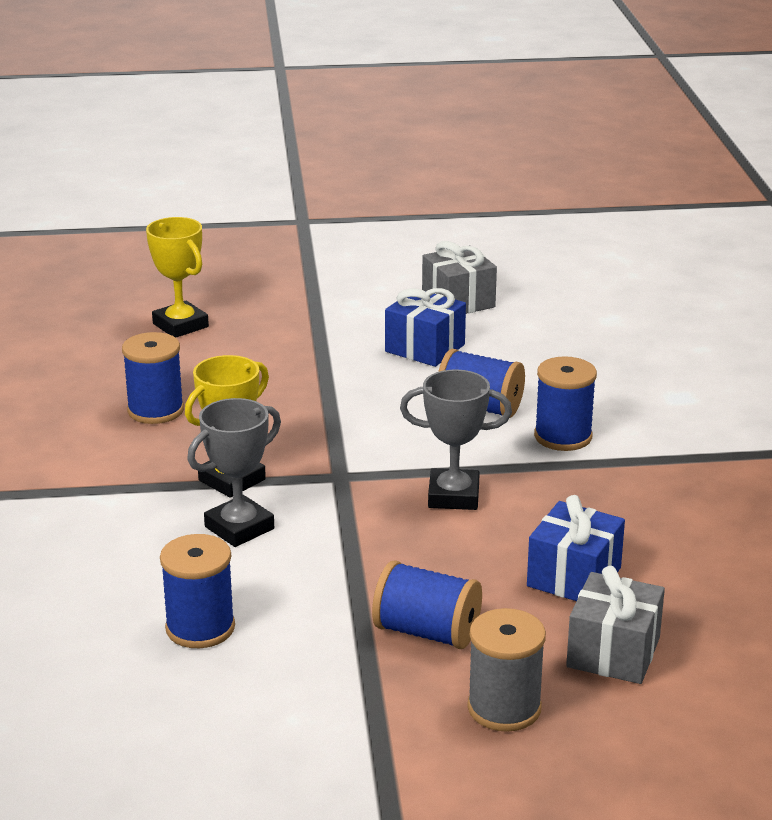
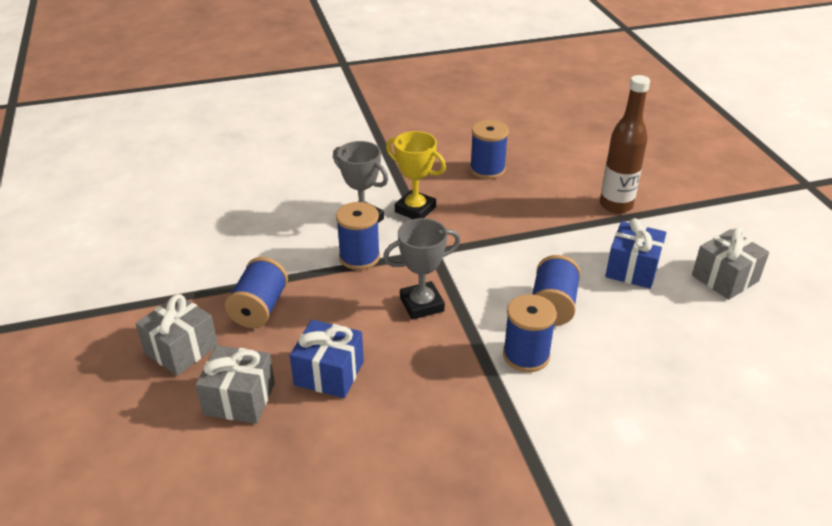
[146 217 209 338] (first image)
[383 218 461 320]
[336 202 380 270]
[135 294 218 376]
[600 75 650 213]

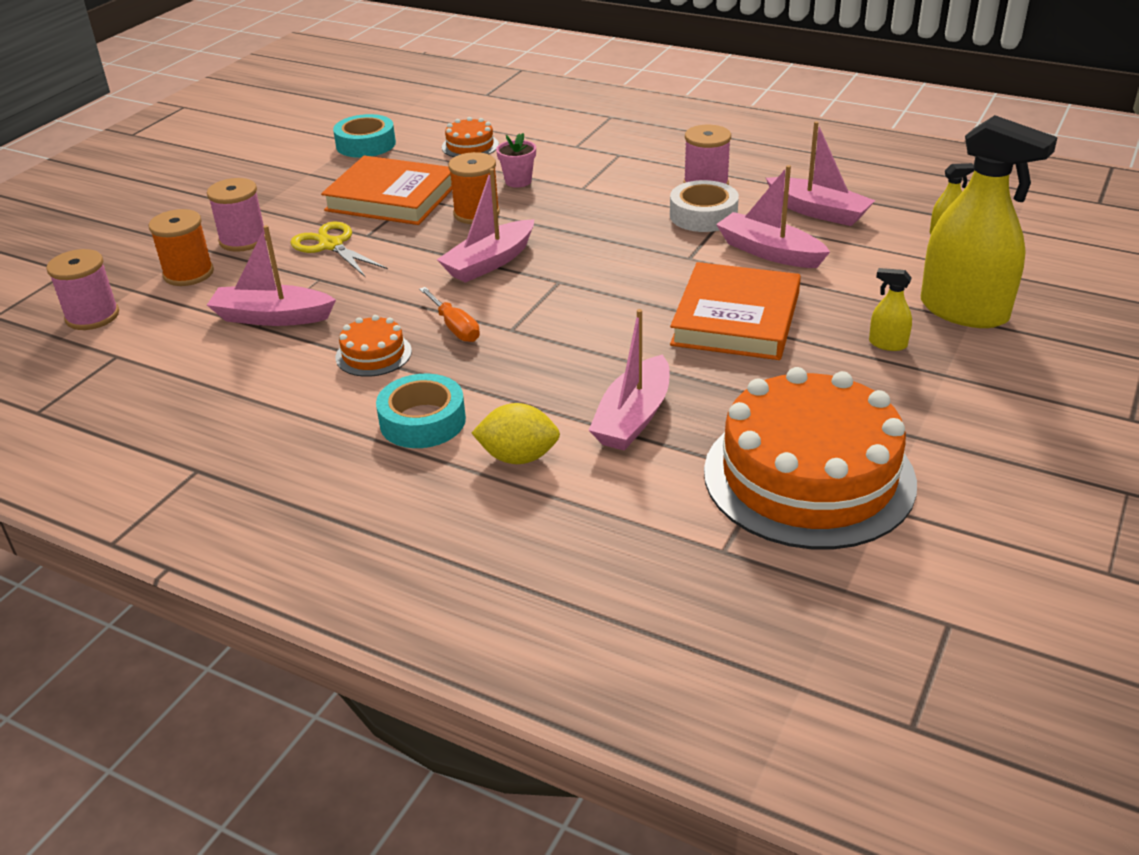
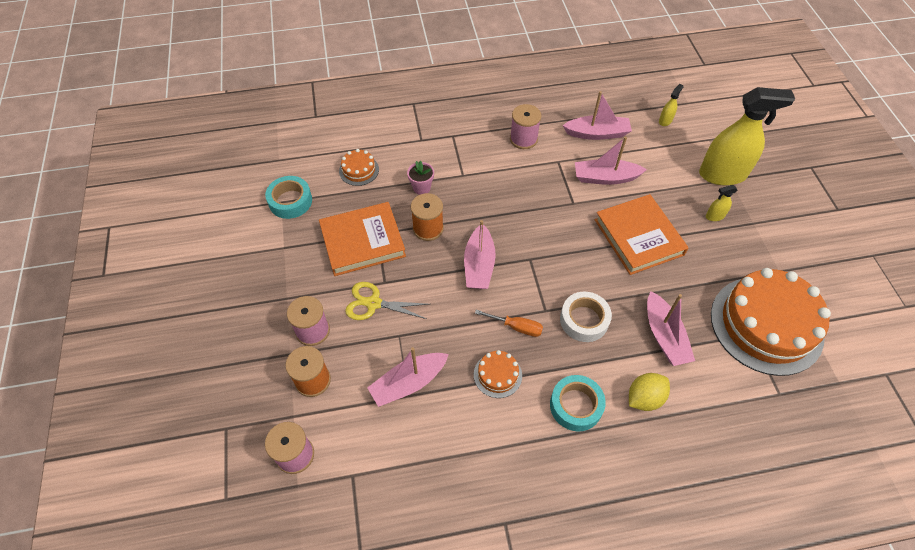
[560 292 612 342]

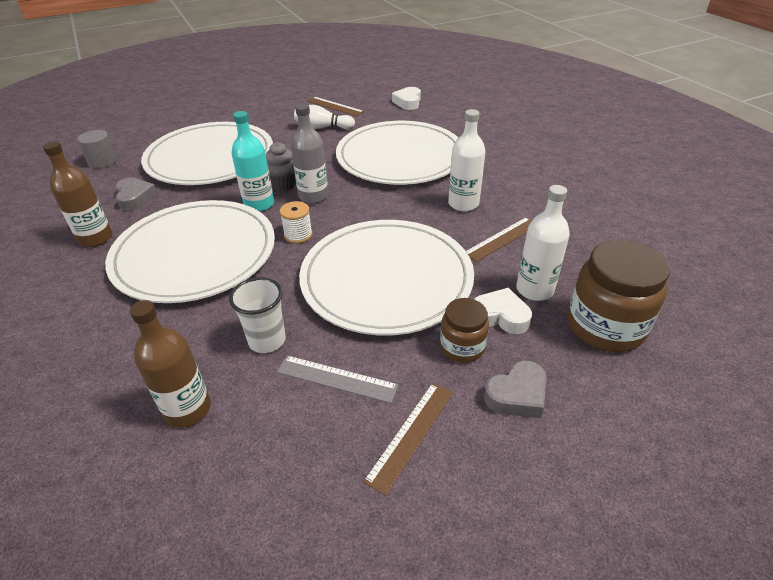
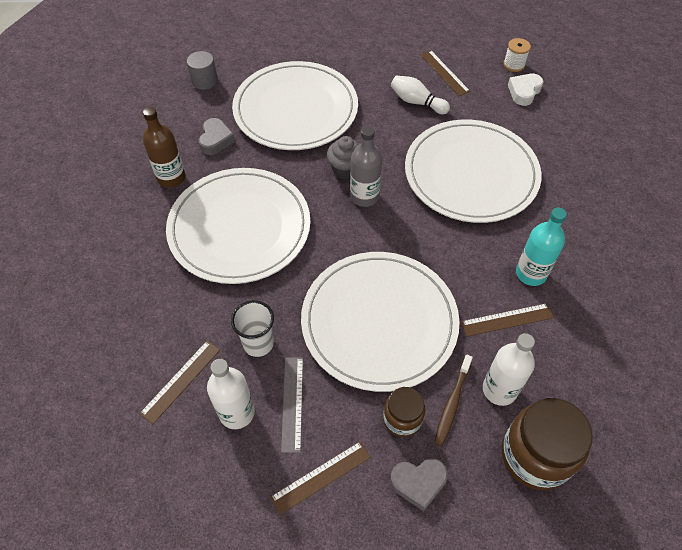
[207 359 255 429]
[516 208 567 286]
[503 38 531 72]
[434 355 473 447]
[139 341 220 424]
[281 357 303 453]

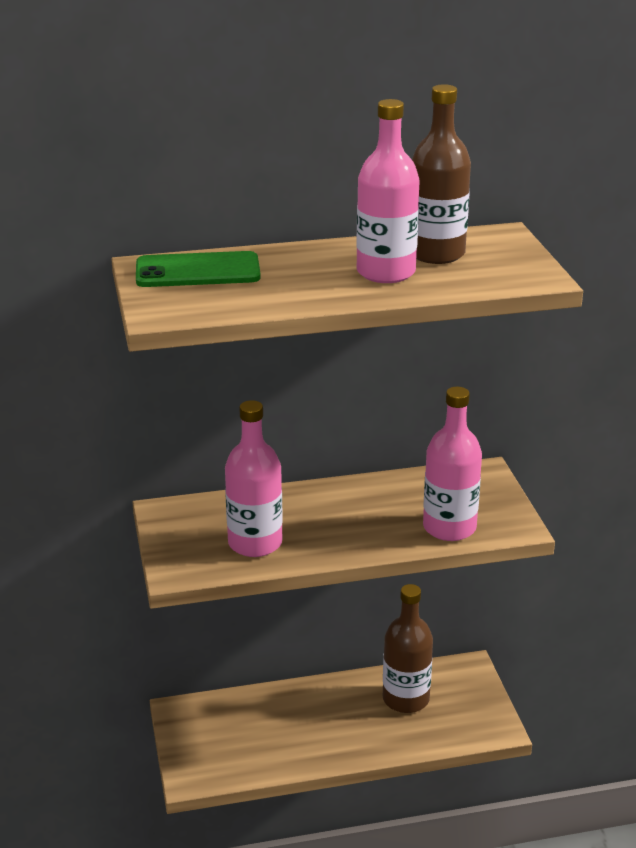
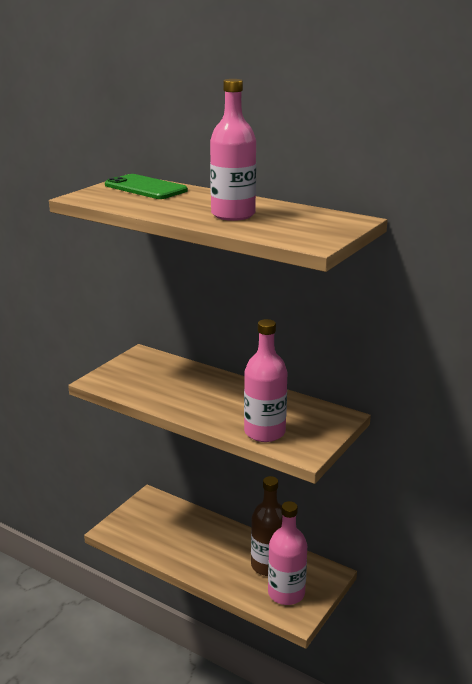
[412 84 471 264] (first image)
[268 501 307 605]

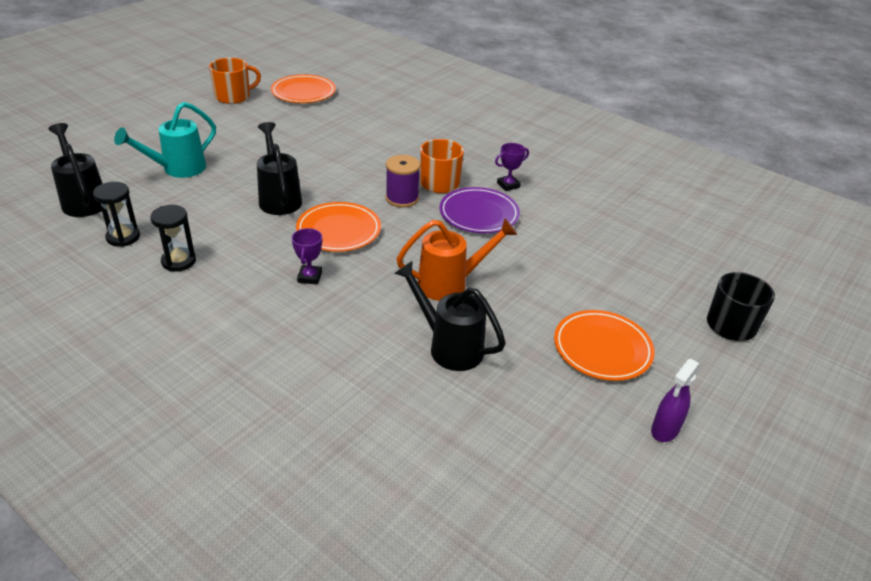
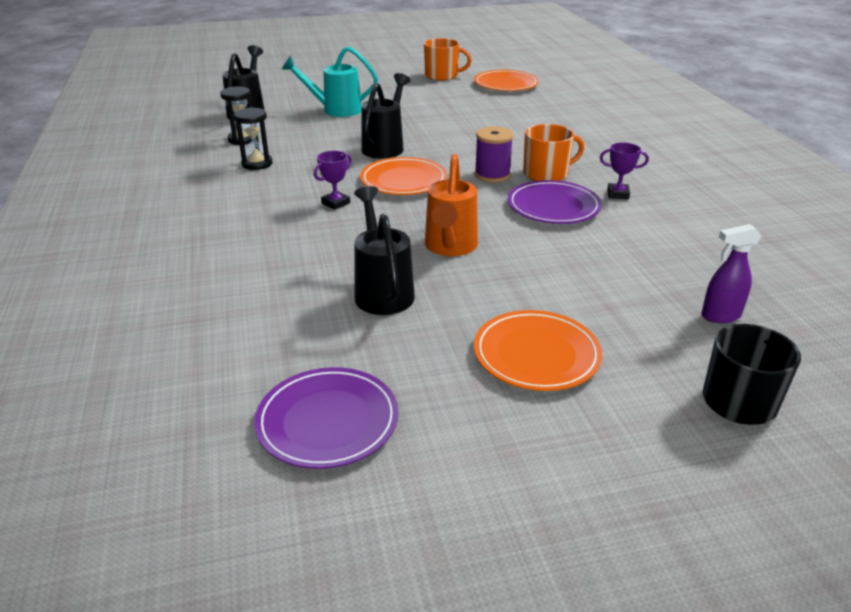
[425 154 478 256]
[701 224 762 323]
[254 367 399 469]

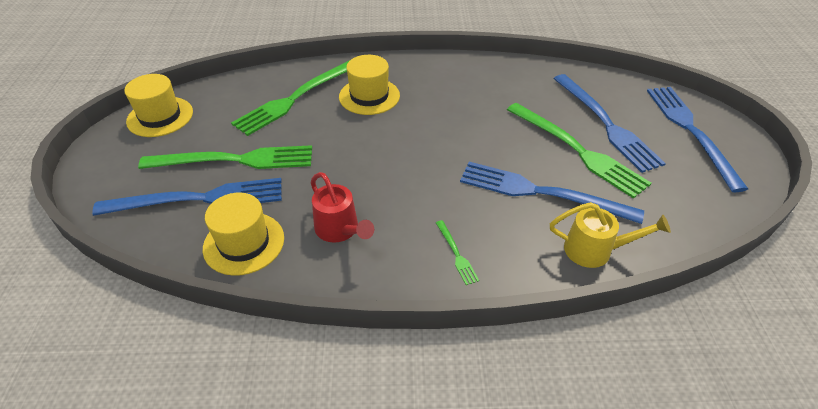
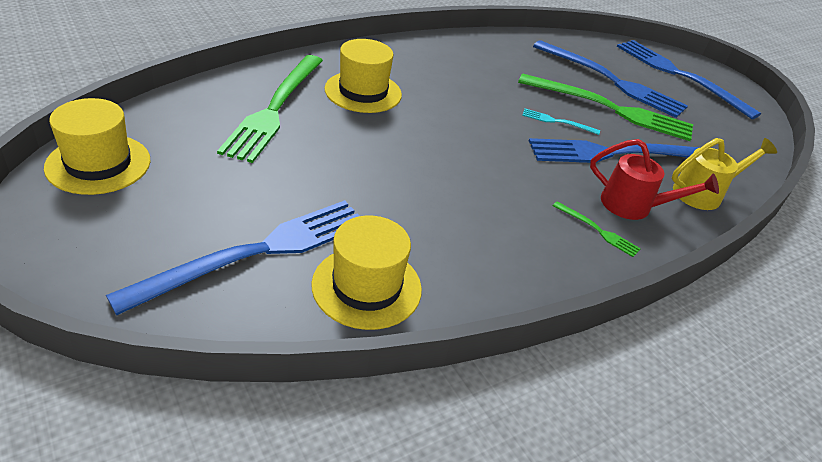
[138 145 312 169] (first image)
[590 139 719 220]
[522 109 600 135]

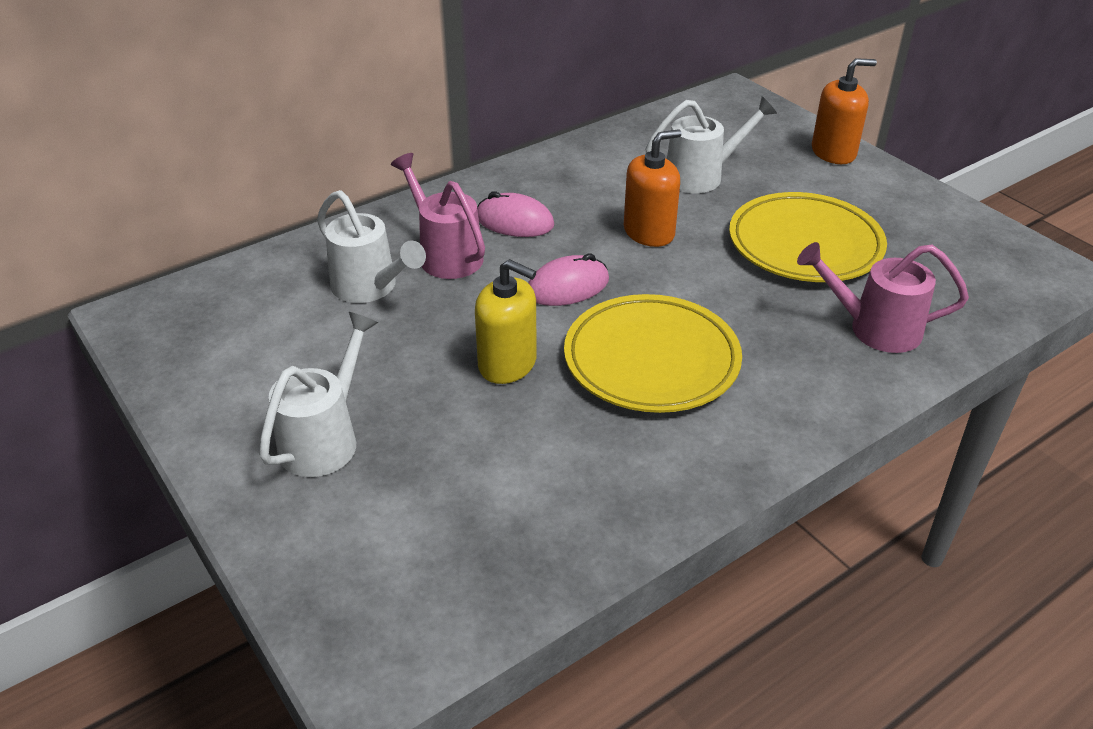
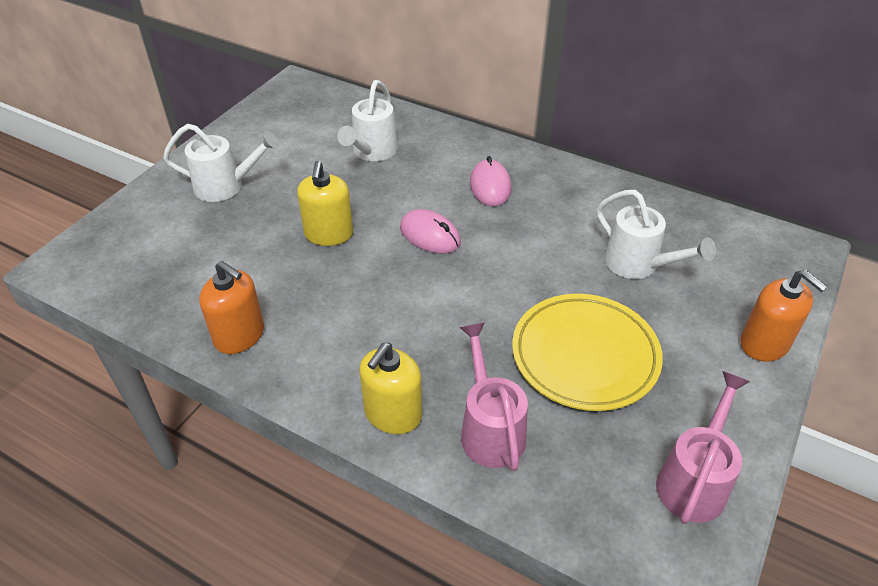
[199 261 264 354]
[656 371 750 524]
[564 294 742 413] (first image)
[359 343 422 434]

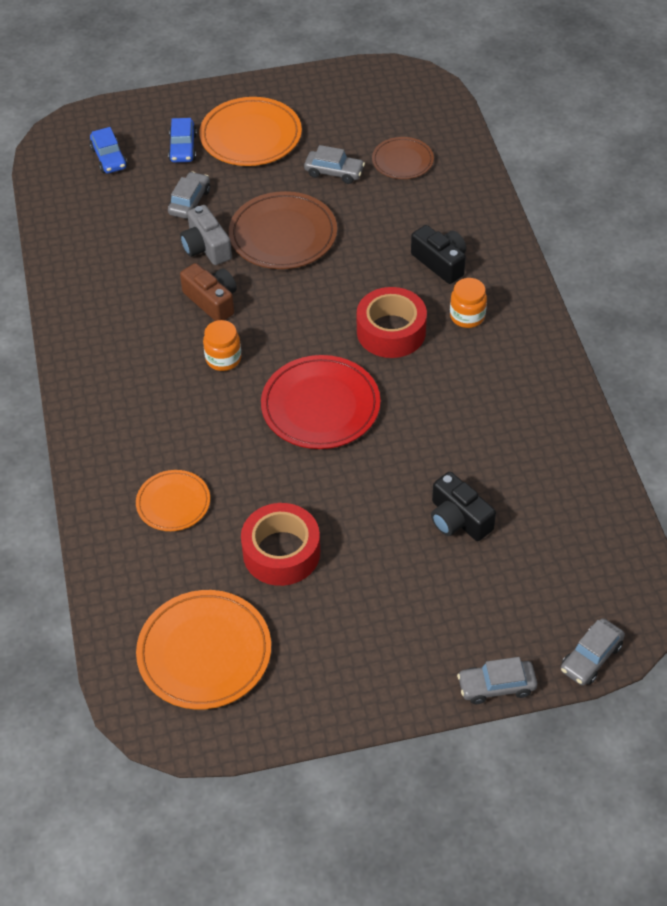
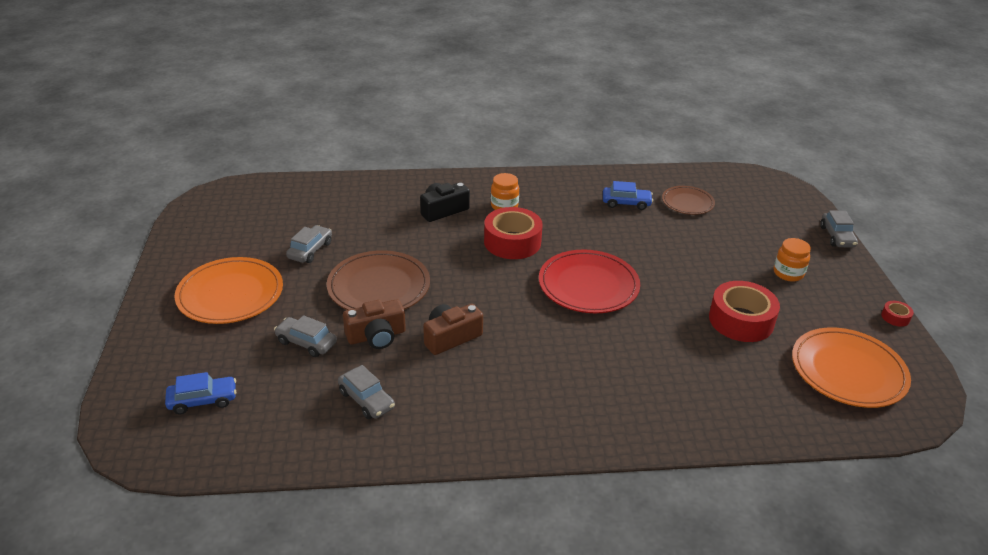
[603 181 653 210]
[662 186 715 215]
[343 299 406 349]
[774 238 811 282]
[136 470 210 531] (first image)
[431 472 496 541] (first image)
[338 365 395 419]
[881 301 914 327]

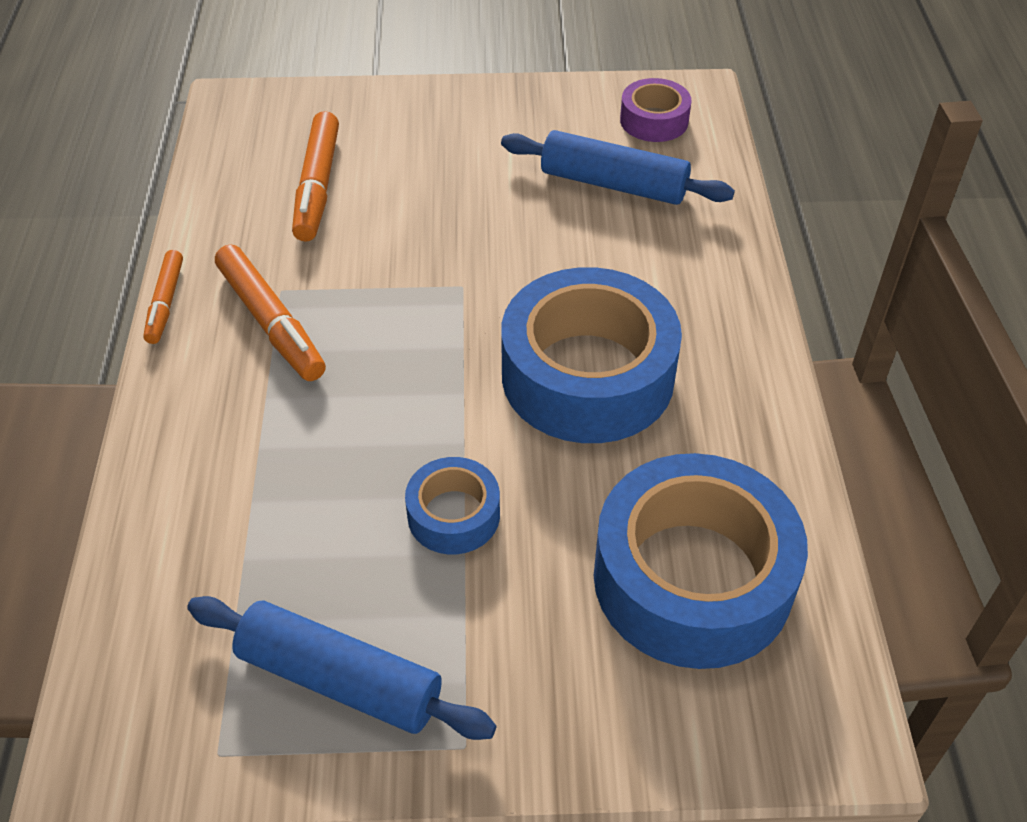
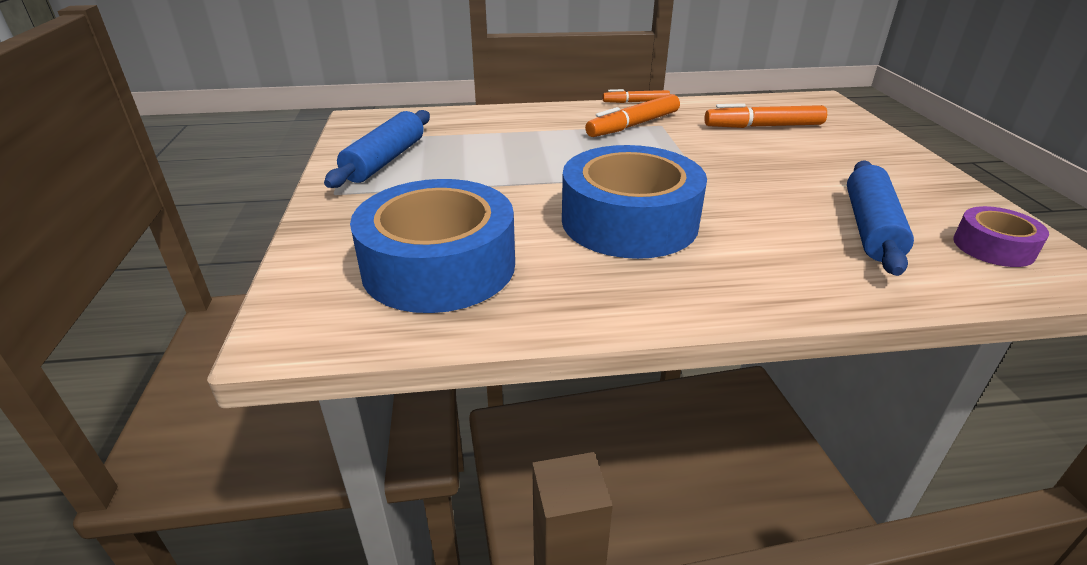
[405 457 500 554] (first image)

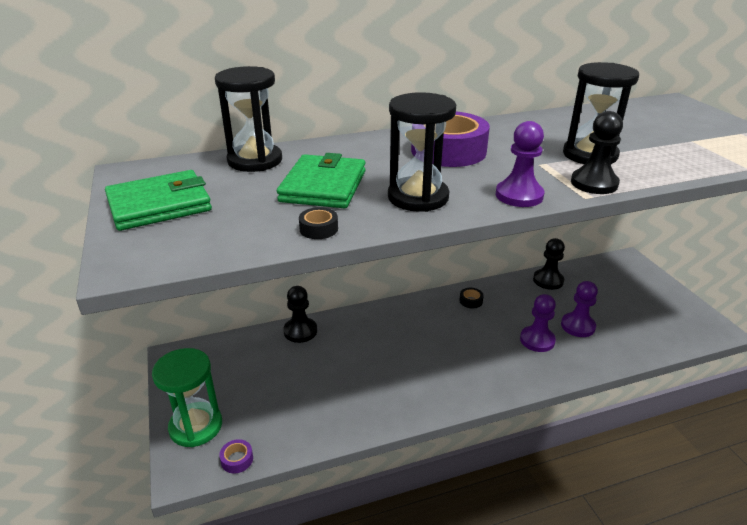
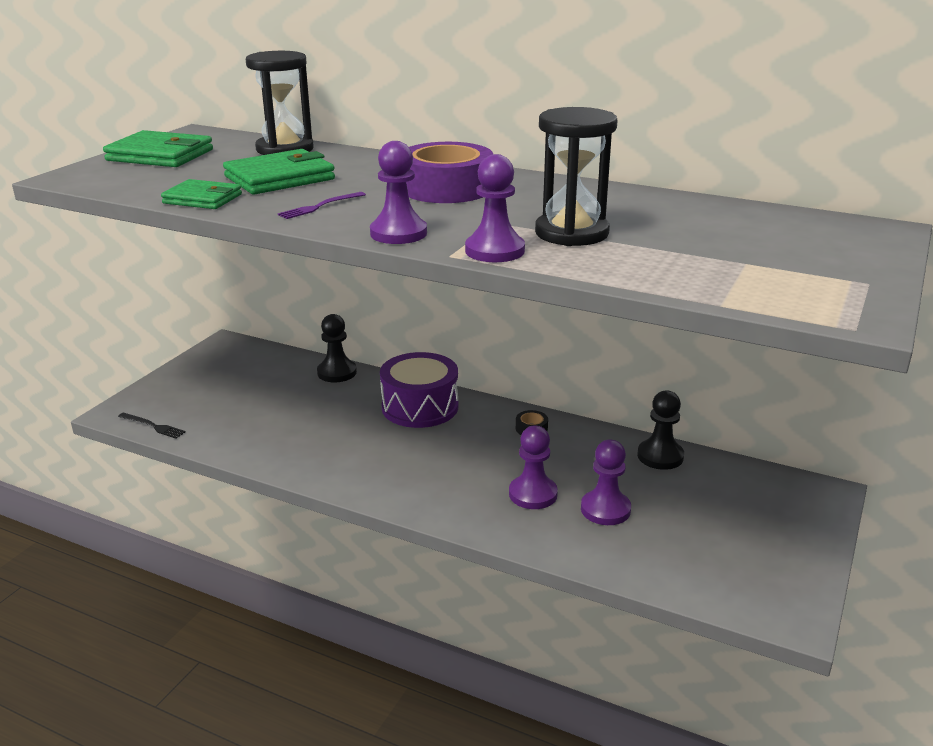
[278 192 366 219]
[465 154 525 262]
[161 179 242 209]
[152 348 222 447] (first image)
[118 413 186 439]
[380 352 458 428]

